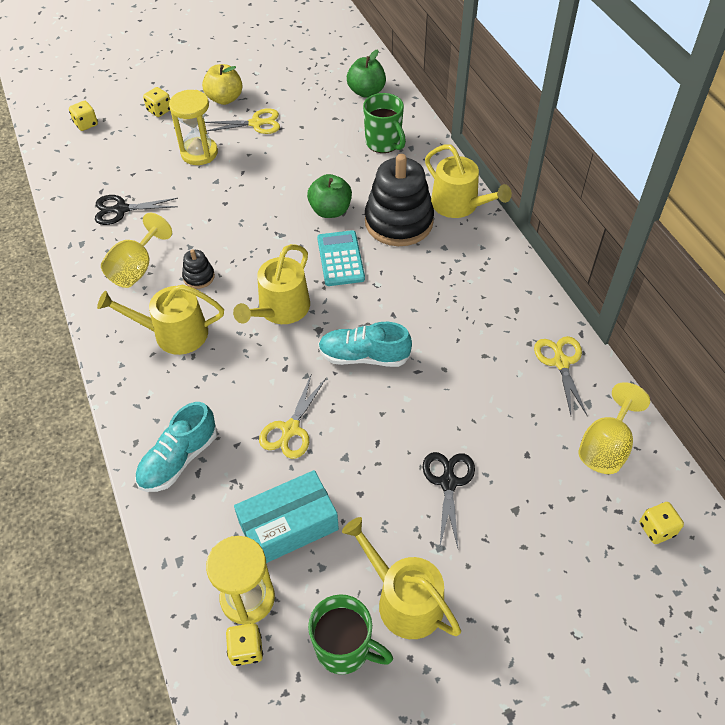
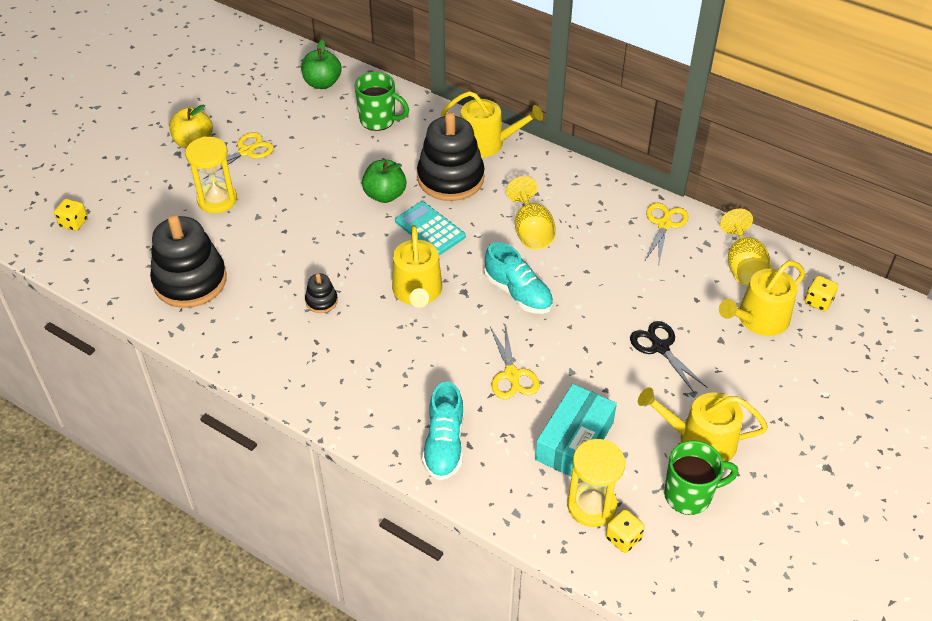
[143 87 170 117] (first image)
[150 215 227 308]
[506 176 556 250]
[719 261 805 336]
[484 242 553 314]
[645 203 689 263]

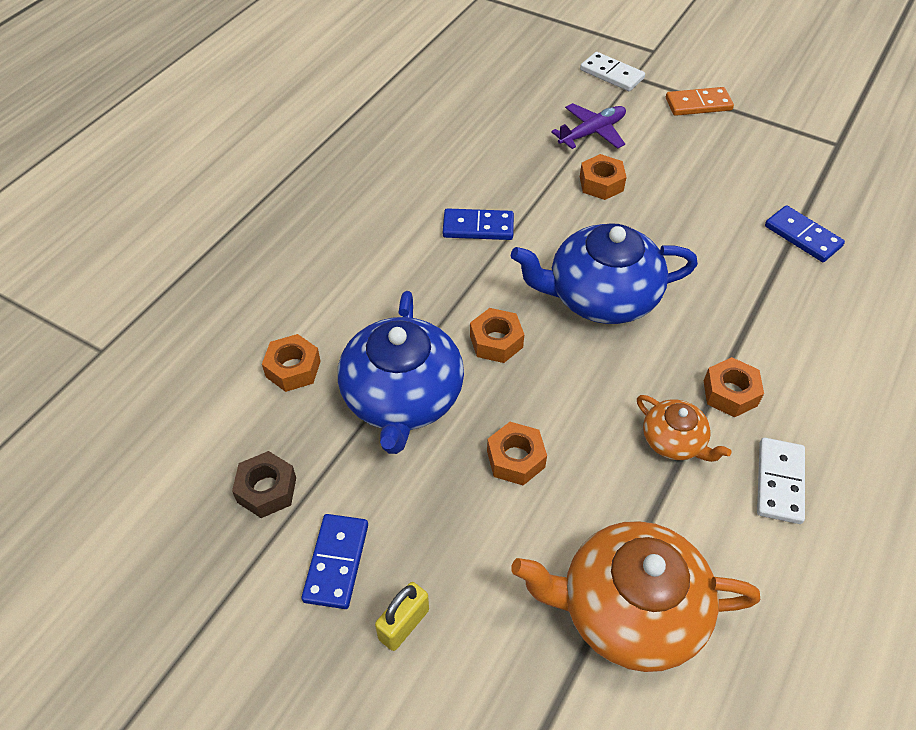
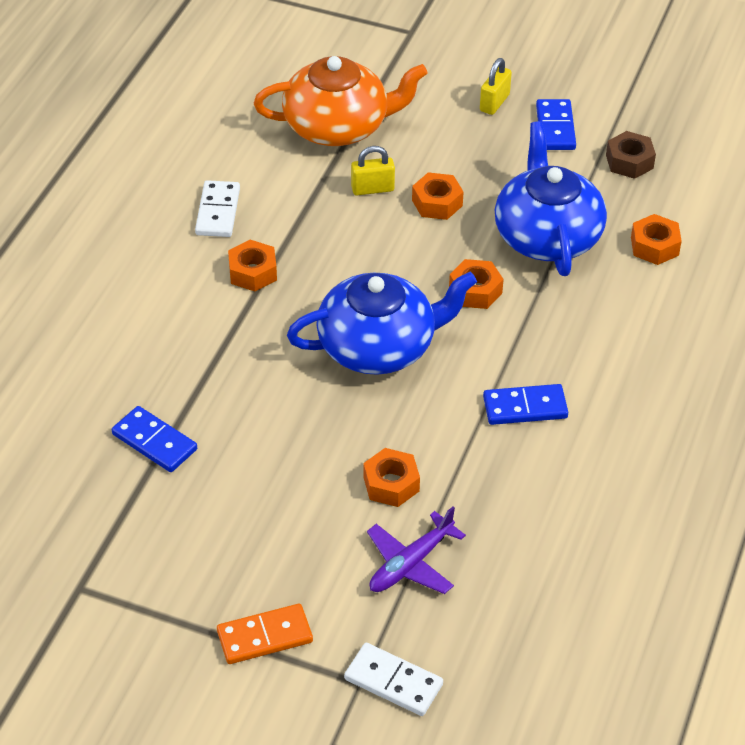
[637 395 731 462] (first image)
[351 146 395 195]

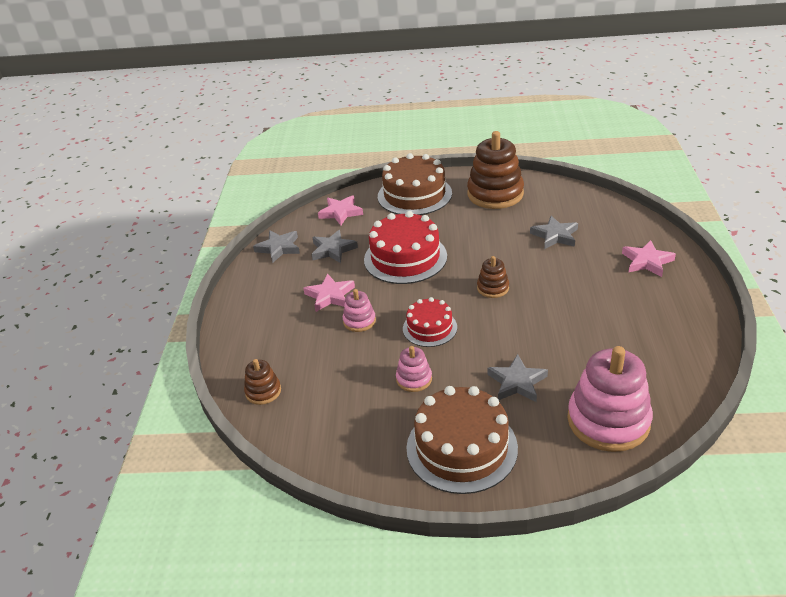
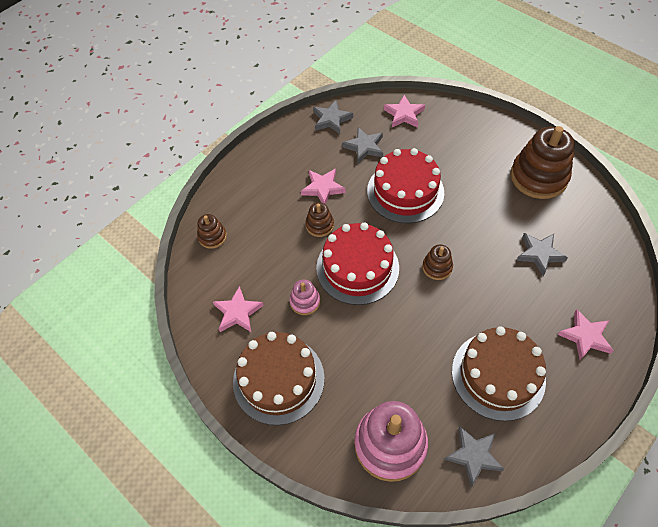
[452 326 546 421]
[305 202 334 237]
[316 222 399 305]
[444 427 505 487]
[213 286 264 332]

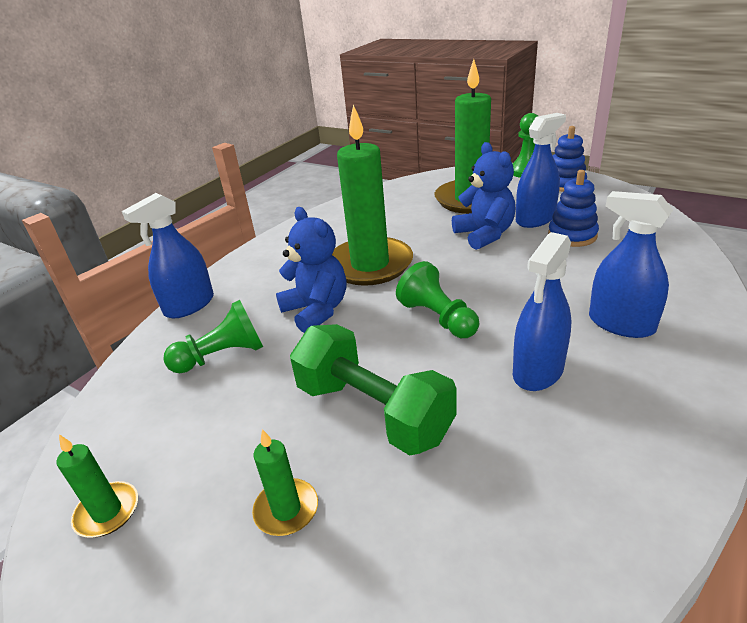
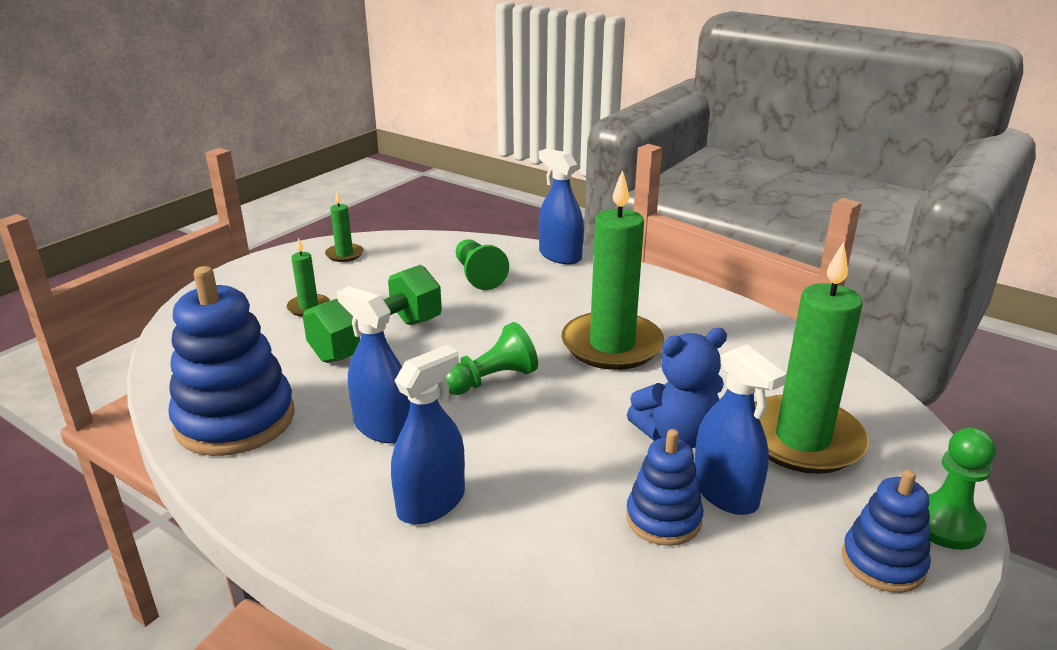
[276 207 347 333] (first image)
[168 266 295 456]

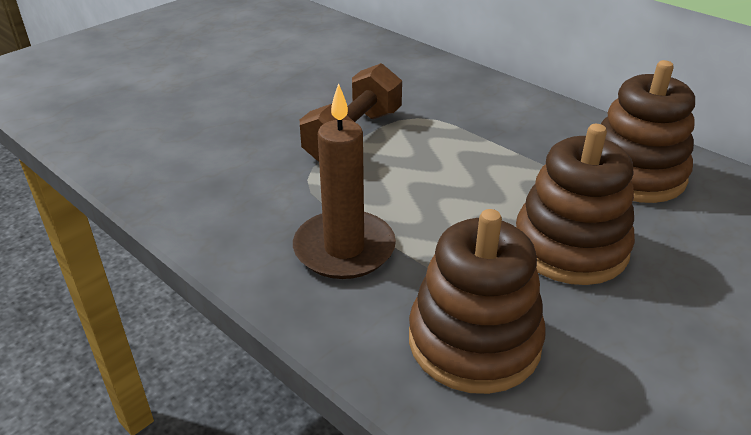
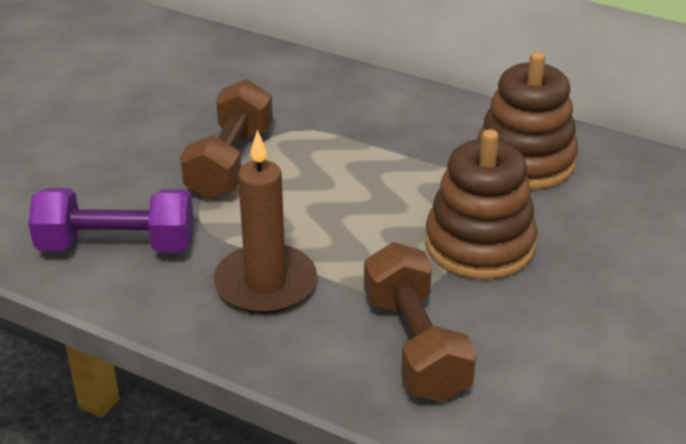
[364 242 477 402]
[28 188 194 253]

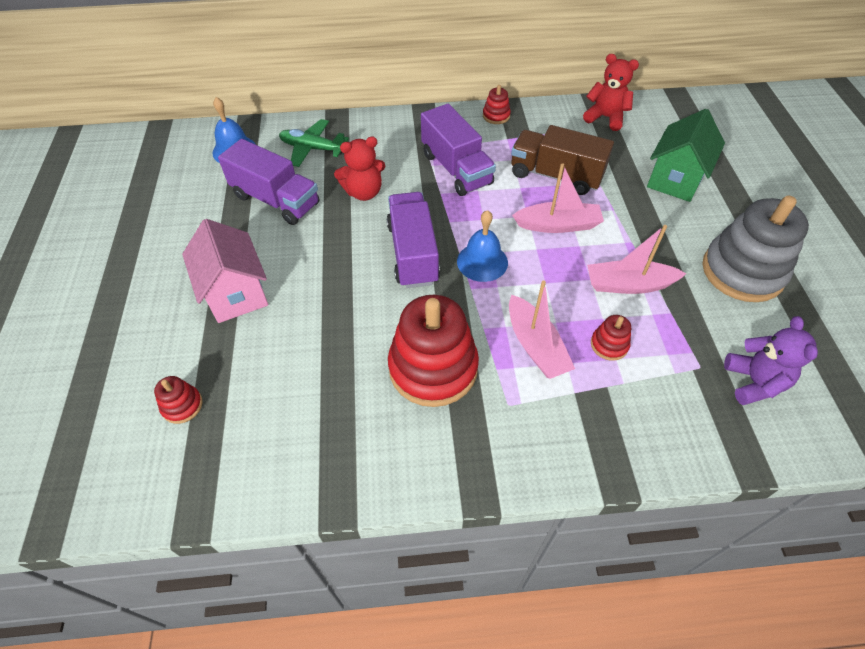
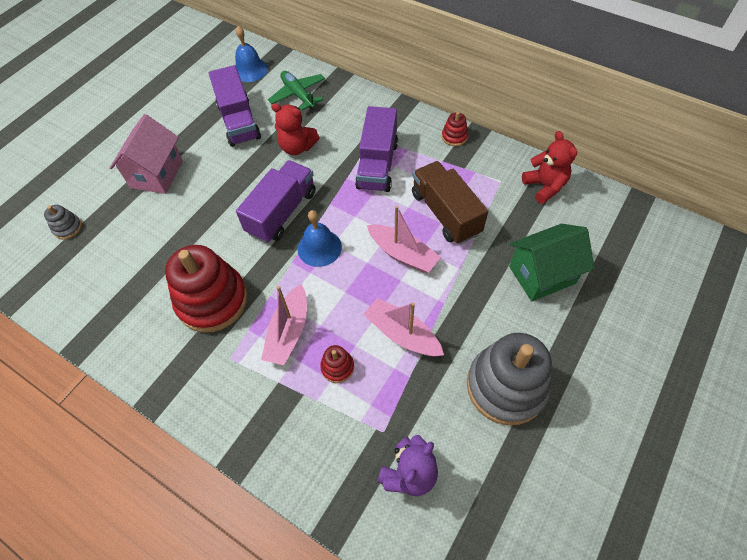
[44 205 82 240]

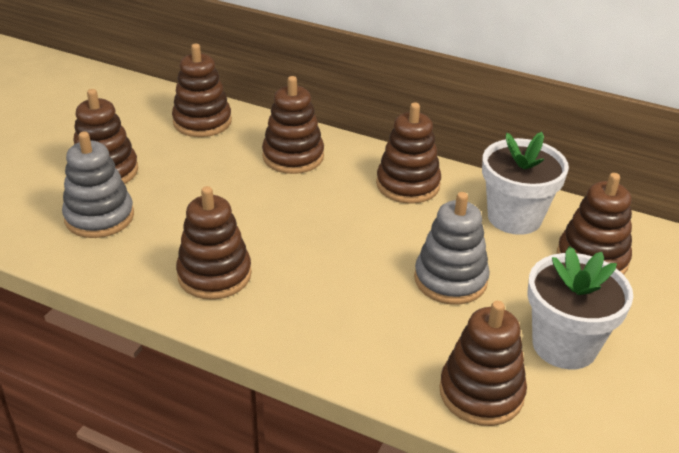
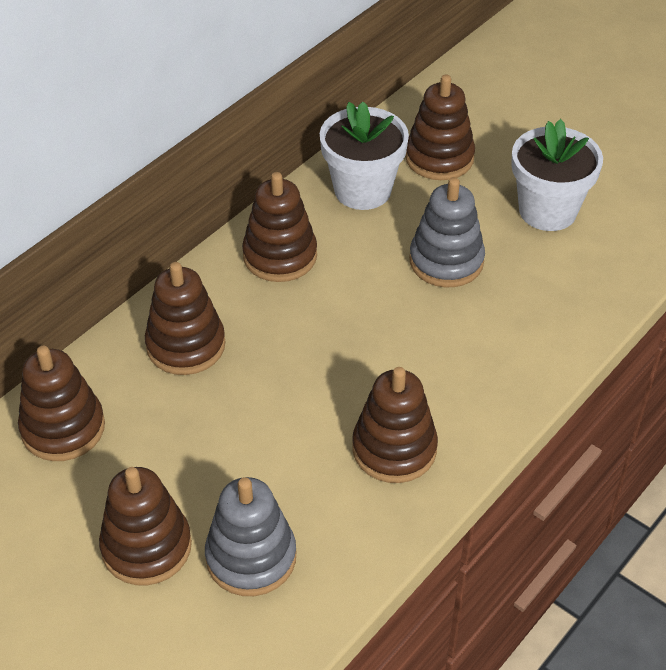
[439 301 527 426] (first image)

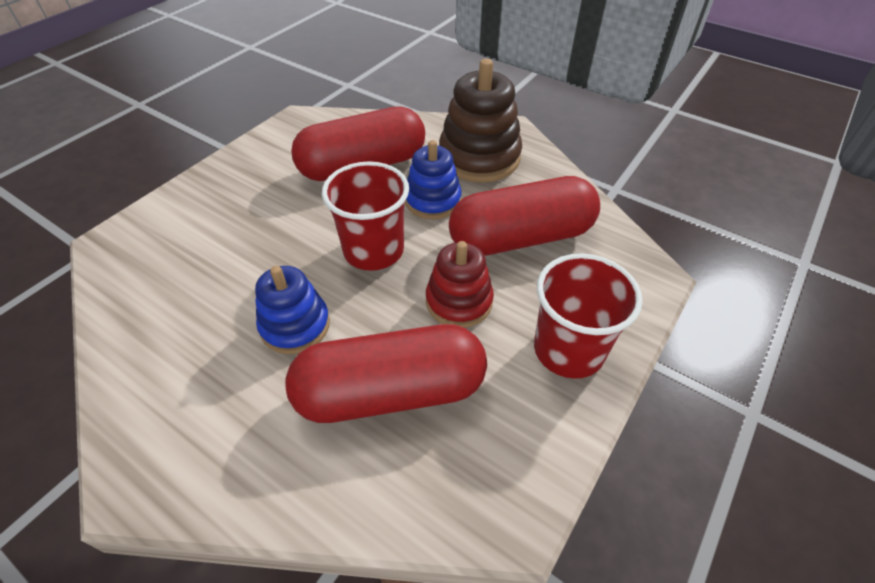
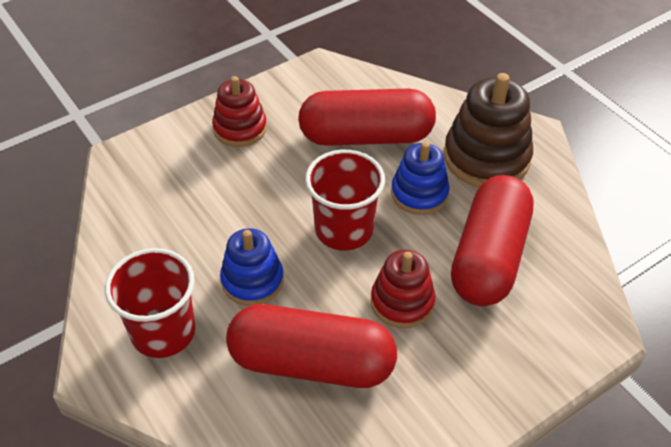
[451 175 534 306]
[105 248 195 358]
[212 76 267 147]

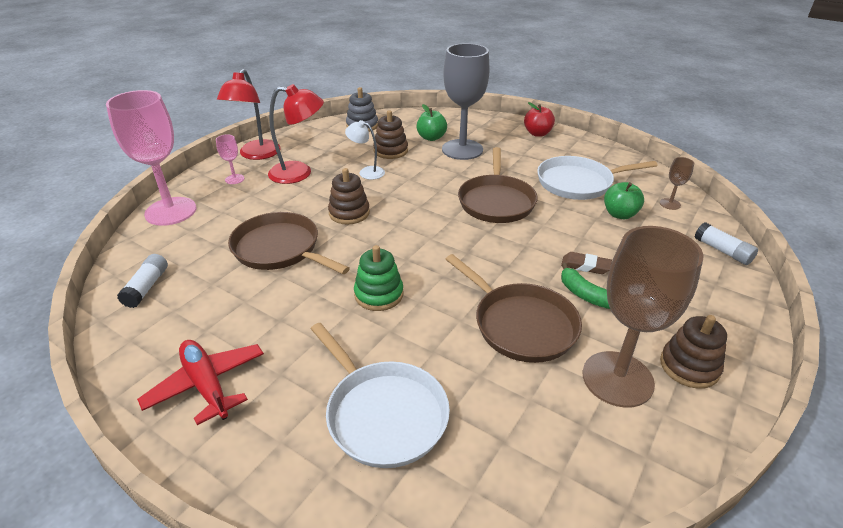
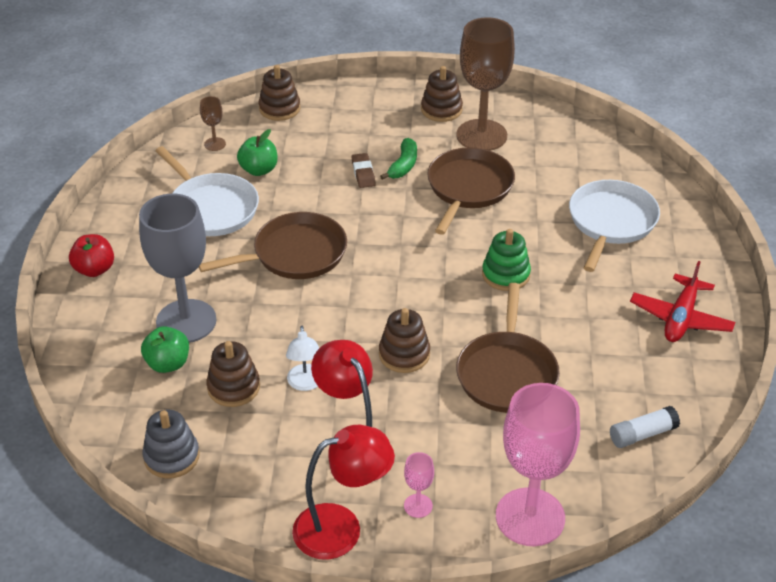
[259 65 300 121]

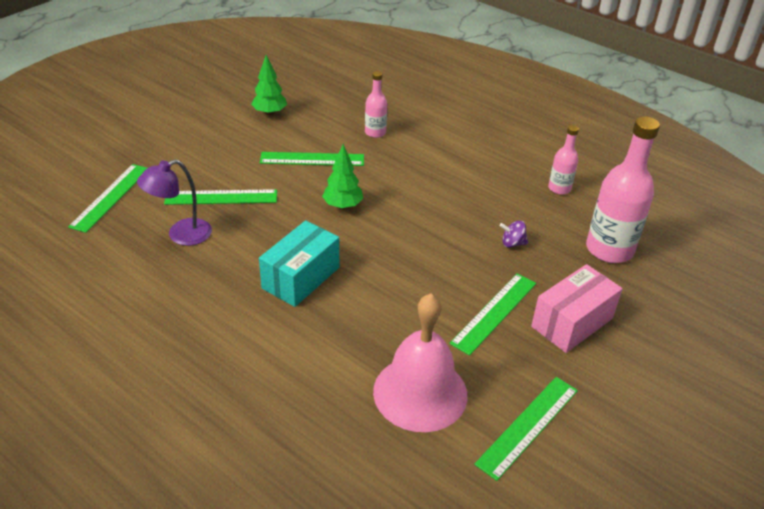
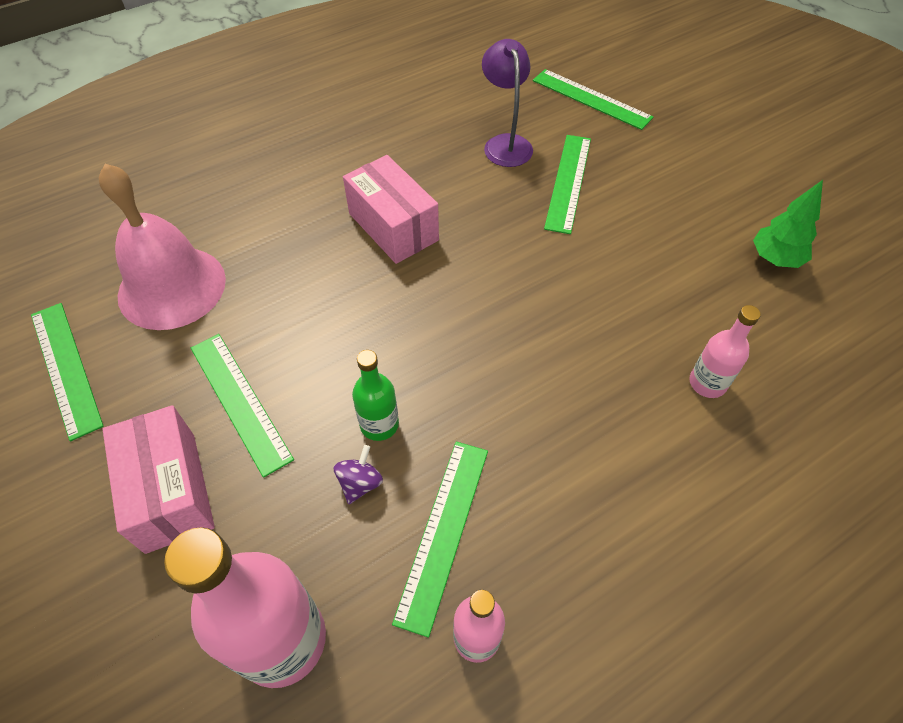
[322 144 363 209] (first image)
[392 442 488 638]
[343 155 439 264]
[352 350 399 441]

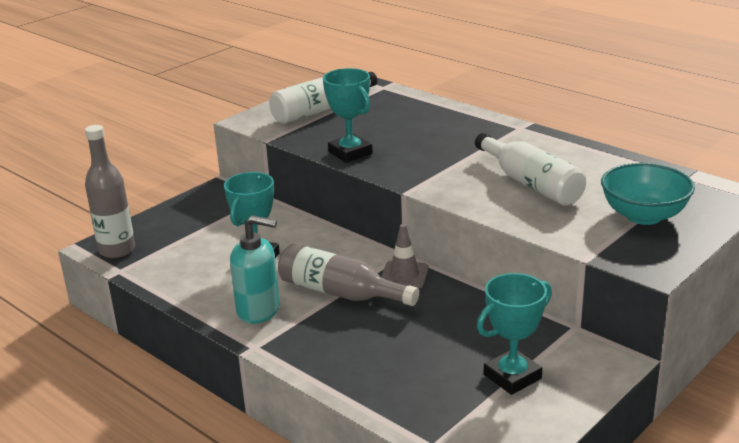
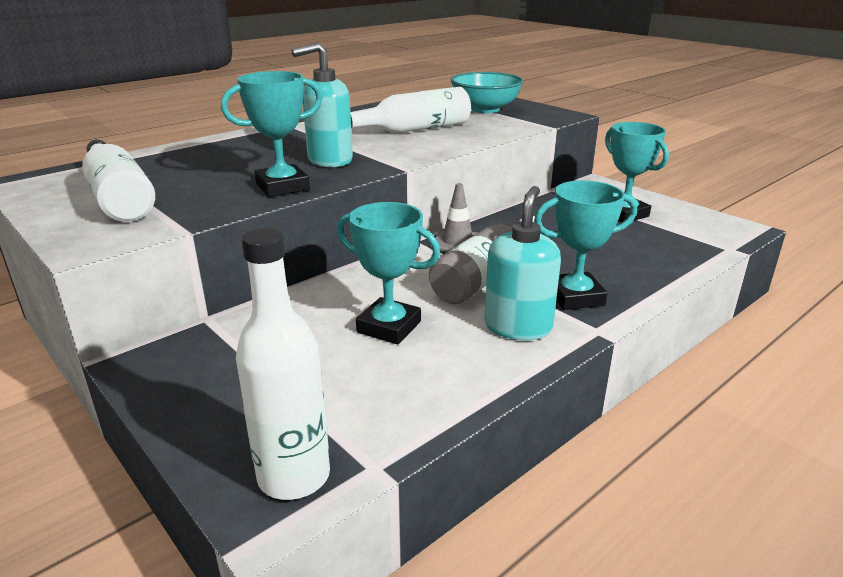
[236 228 330 500]
[291 42 353 167]
[534 180 637 310]

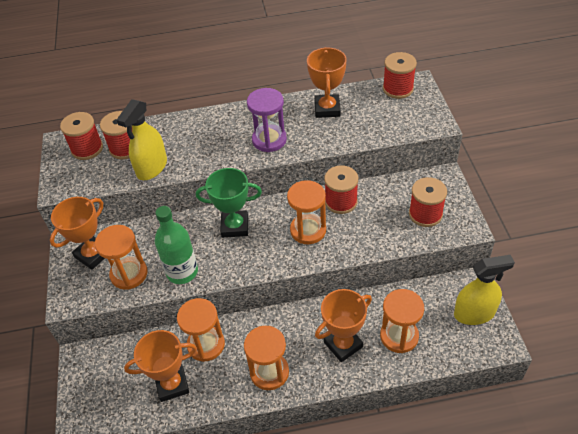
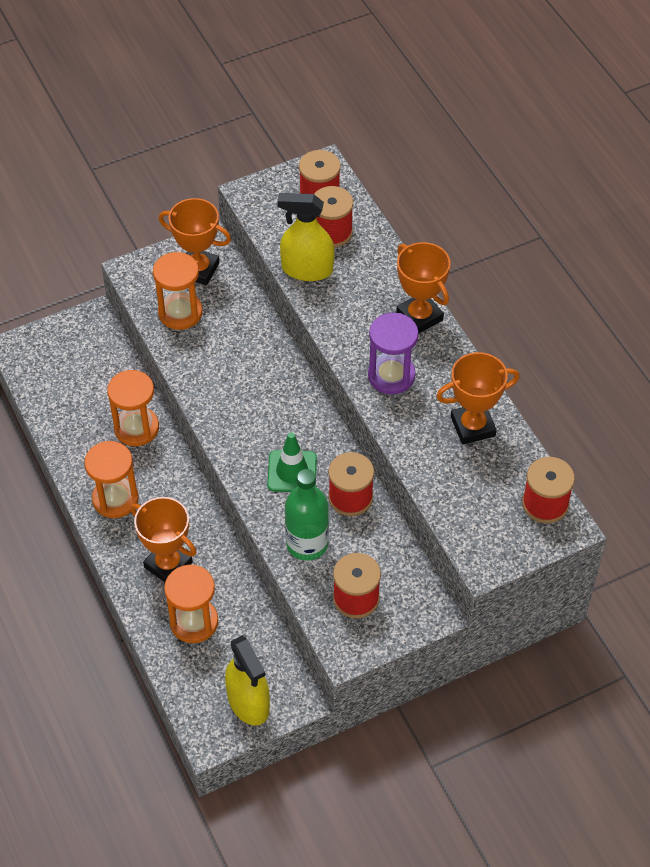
[196 168 262 238] (first image)
[267 432 317 492]
[285 469 329 561]
[396 242 451 334]

